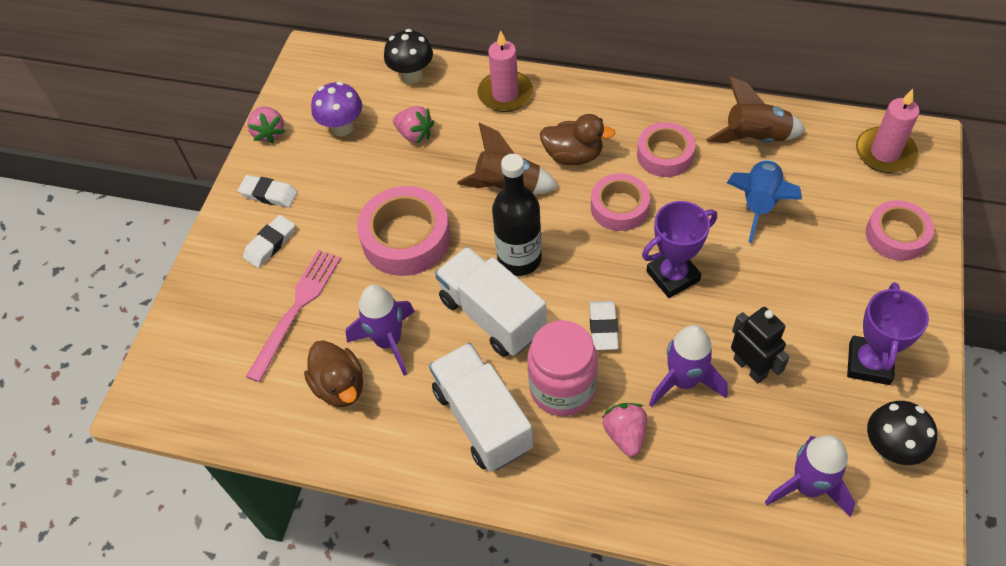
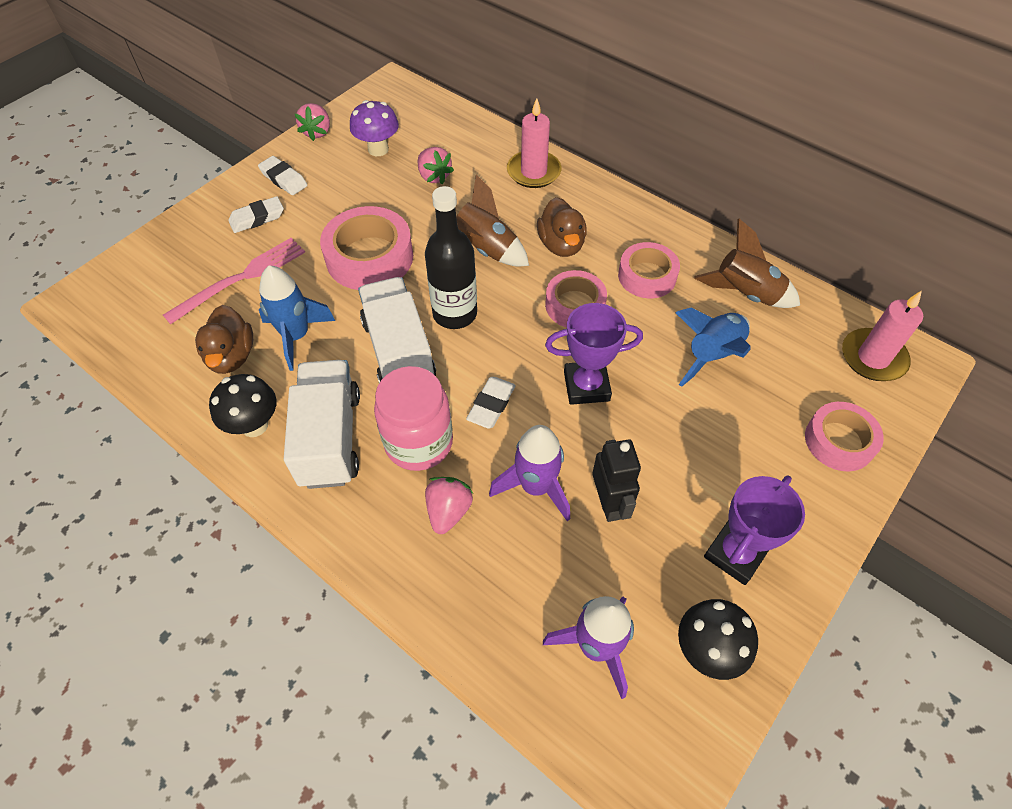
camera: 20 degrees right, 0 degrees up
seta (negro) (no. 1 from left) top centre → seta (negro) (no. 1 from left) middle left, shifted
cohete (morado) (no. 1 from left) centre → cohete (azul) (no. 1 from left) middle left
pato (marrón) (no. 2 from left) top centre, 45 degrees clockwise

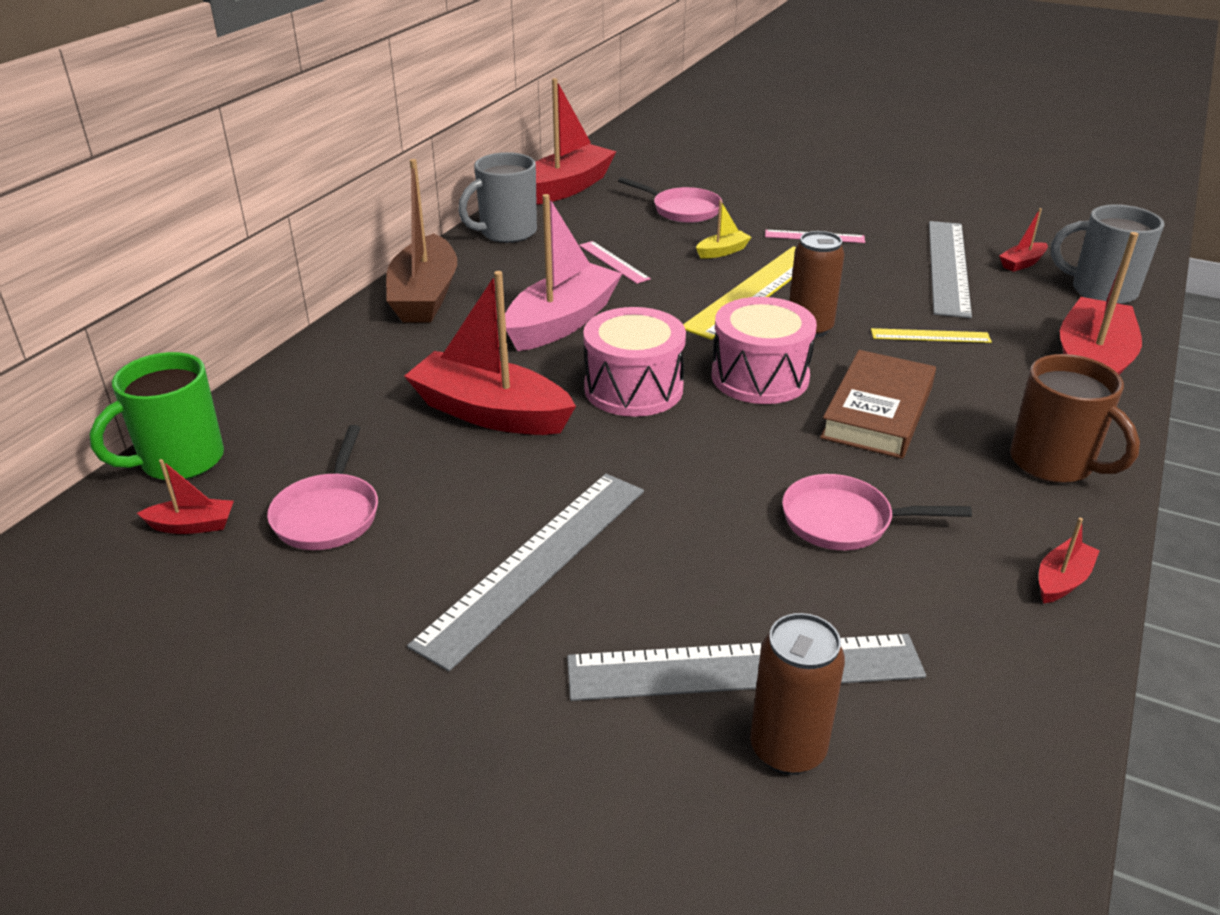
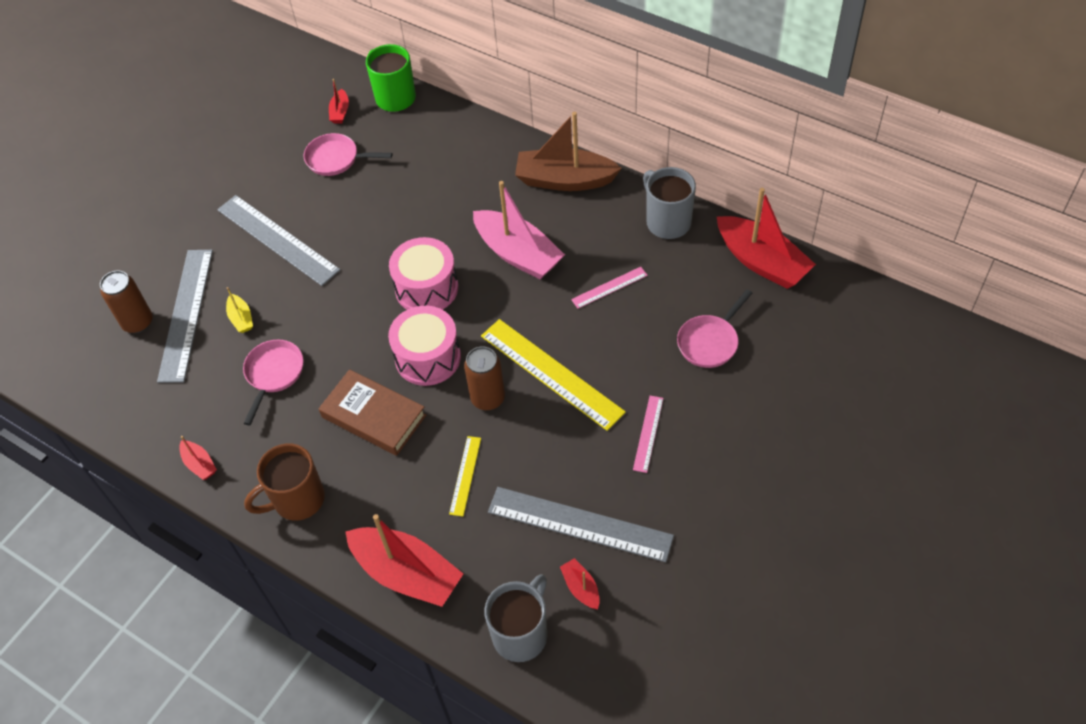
camera: 100 degrees right, 20 degrees up
barco (amarillo) top centre → barco (amarillo) middle left, shifted
barco (rojo) (no. 2 from left) centre → -

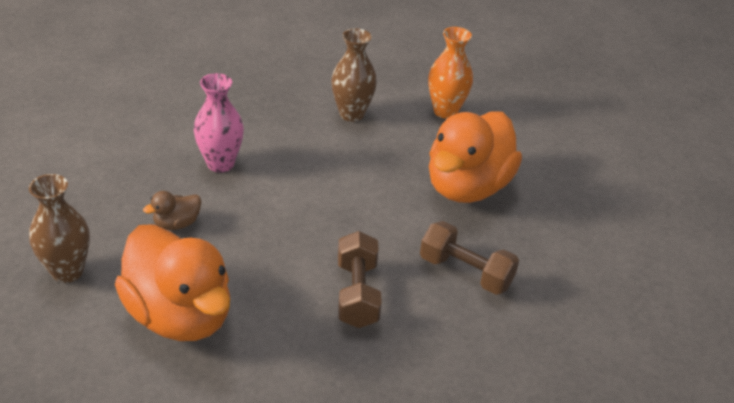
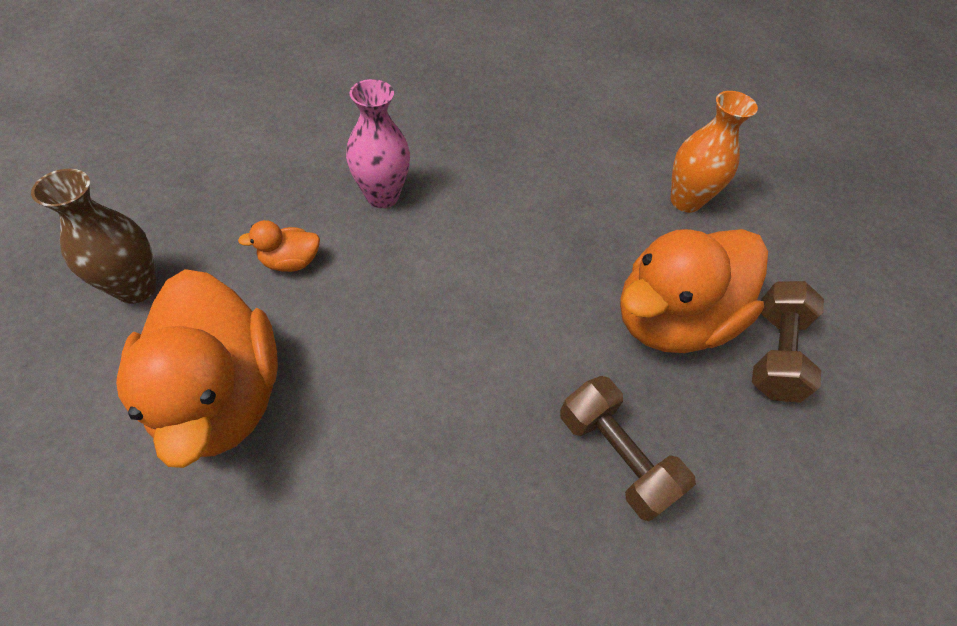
camera: 20 degrees right, 15 degrees up
pato (marrón) middle left → pato (naranja) (no. 2 from left) middle left
mancuerna (marrón) (no. 1 from left in the first image) bottom centre → mancuerna (marrón) (no. 2 from left) middle right, shifted
florero (marrón) (no. 2 from left) top centre → -

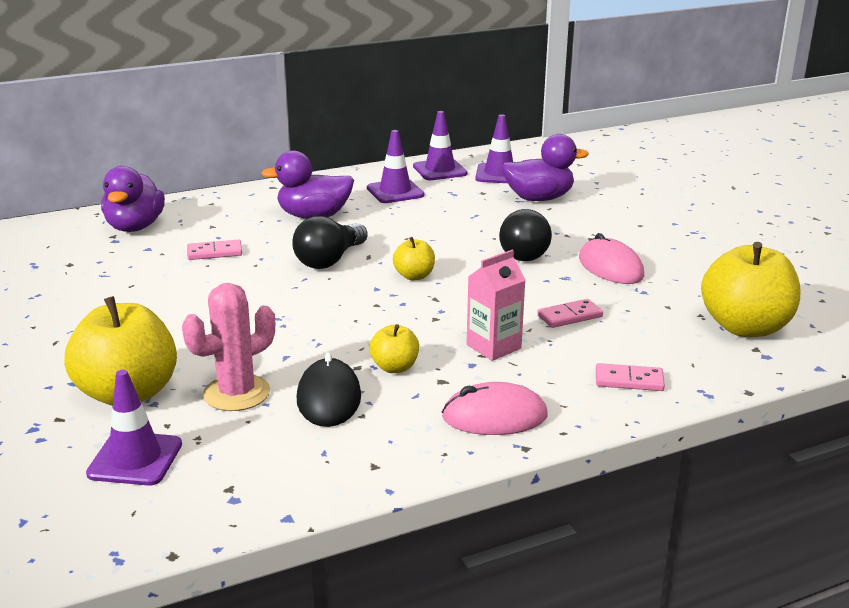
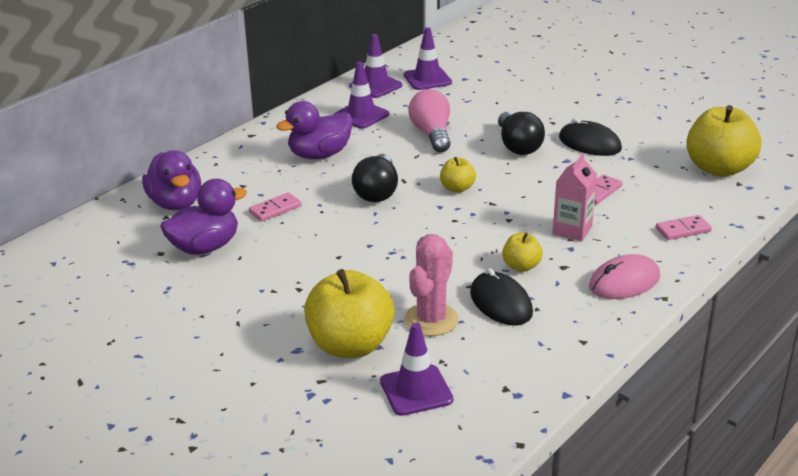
camera: 25 degrees left, 5 degrees up
pato (morado) (no. 3 from left in the first image) top centre → pato (morado) (no. 2 from left) middle left, shifted
- → bombilla (rosa) top centre
ratón (rosa) (no. 2 from left) middle right → ratón (negro) (no. 2 from left) top right

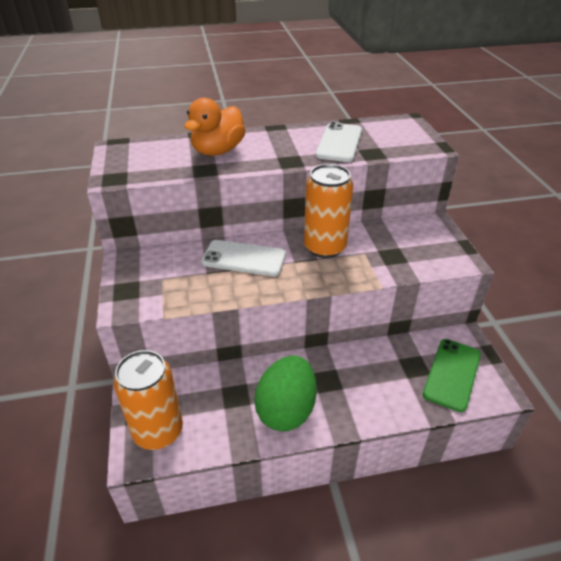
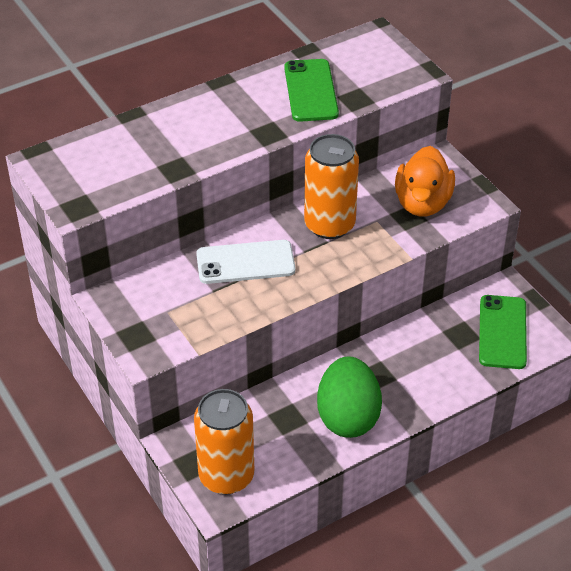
camera: 20 degrees left, 5 degrees up
móvil (blanco) (no. 2 from left) top centre → móvil (verde) (no. 1 from left) top centre
pato (naranja) top centre → pato (naranja) top right, shifted

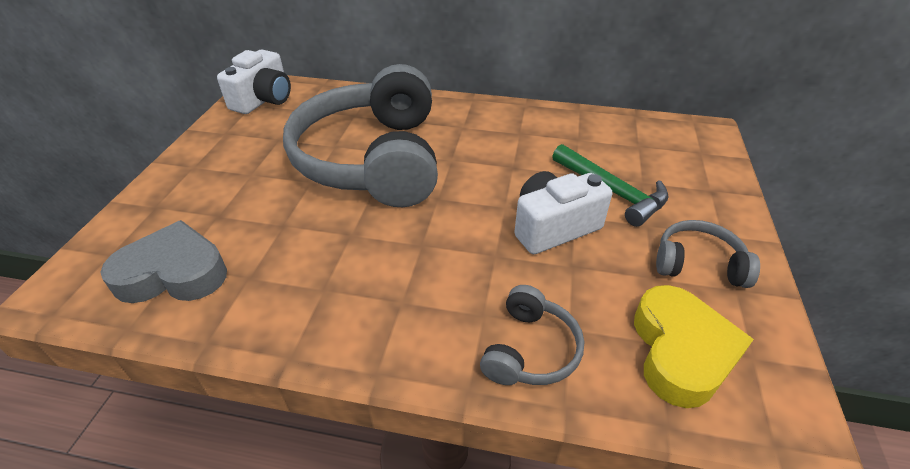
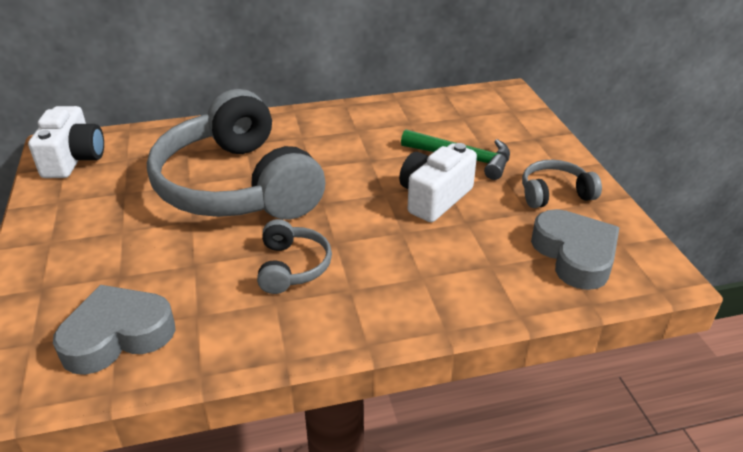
camera: 25 degrees left, 5 degrees down
auriculares (gris) (no. 2 from left) bottom centre → auriculares (gris) (no. 2 from left) centre, shifted
corazón (amarillo) bottom right → corazón (gris) (no. 2 from left) middle right

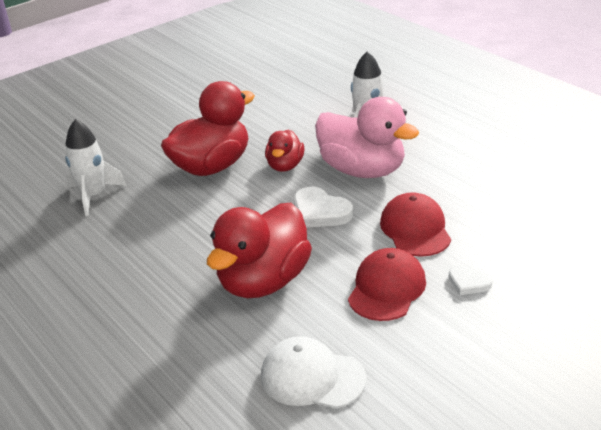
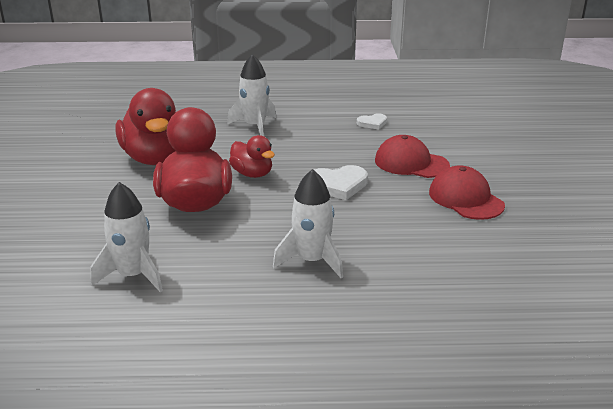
camera: 55 degrees left, 5 degrees down
pato (rojo) (no. 2 from left in the first image) centre → pato (rojo) (no. 1 from left) top left, shifted
- → cohete (blanco) (no. 3 from left) centre
corazón (blanco) (no. 2 from left) middle right → corazón (blanco) (no. 2 from left) top centre, shifted
gorra (blanco) bottom centre → -
pato (rosa) top centre → -

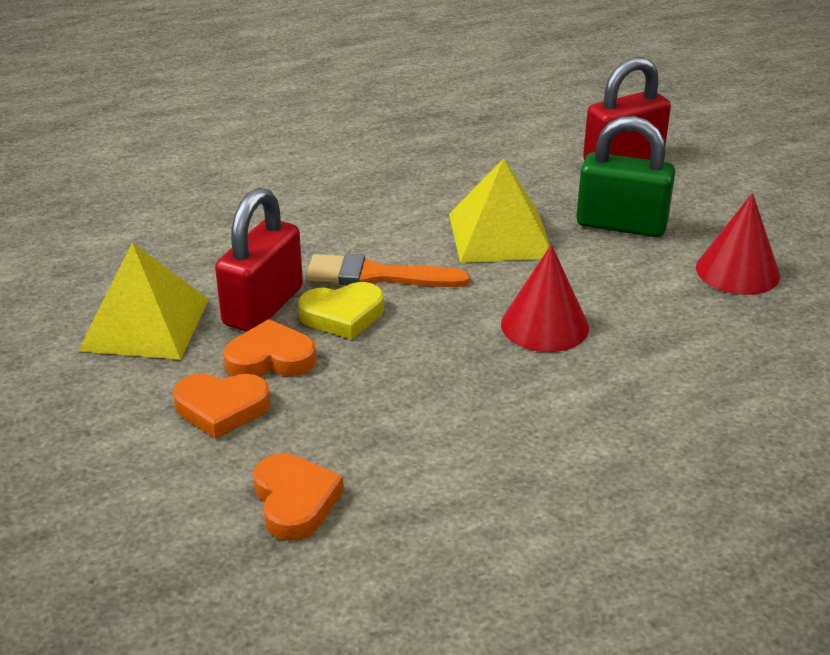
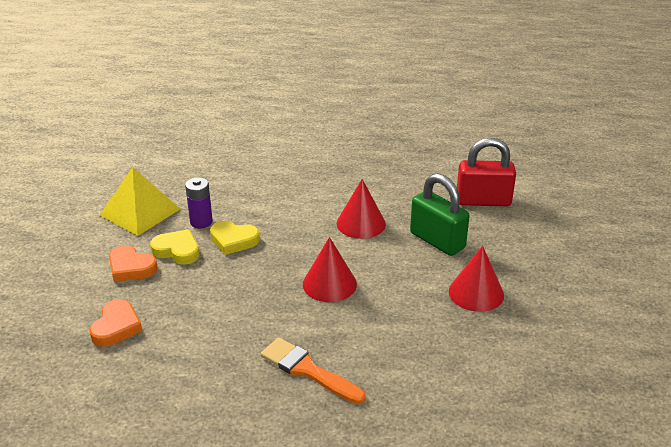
camera: 30 degrees right, 0 degrees up
corazón (naranja) (no. 2 from left) middle left → corazón (amarillo) (no. 1 from left) middle left
candado (rojo) (no. 1 from left) middle left → pila (morado) middle left
pincel (naranja) centre → pincel (naranja) bottom centre, shifted
pirámide (amarillo) (no. 2 from left) top centre → cono (rojo) (no. 2 from left) centre

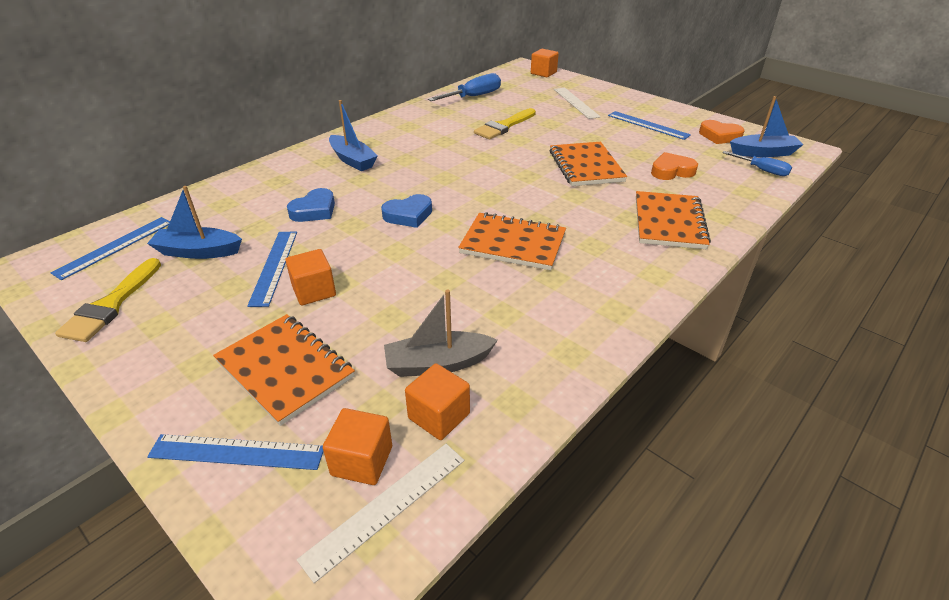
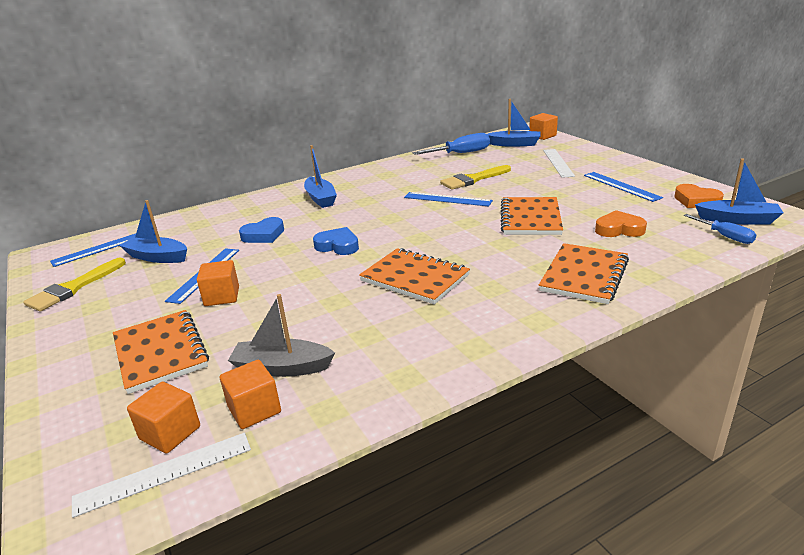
camera: 20 degrees right, 10 degrees down
corazón (azul) (no. 2 from left) centre, 150 degrees counterclockwise
regla (azul) (no. 2 from left in the first image) bottom left → regla (azul) (no. 3 from left) centre, shifted
- → barco (azul) (no. 3 from left) top centre

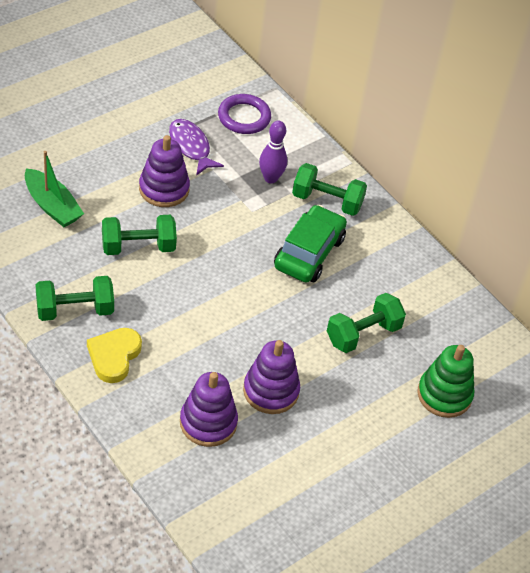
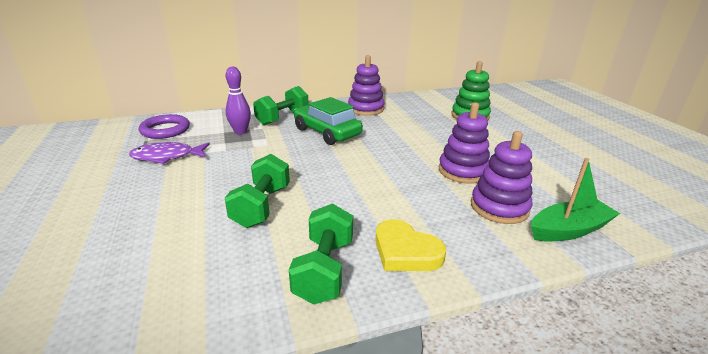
camera: 65 degrees left, 20 degrees down
juguete apilable (morado) (no. 1 from left) top left → juguete apilable (morado) (no. 1 from left) top centre, shifted
barco (verde) top left → barco (verde) middle right, shifted
mancuerna (verde) (no. 4 from left) middle right → -

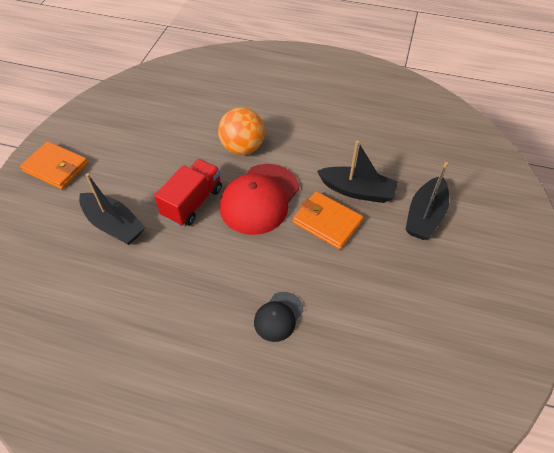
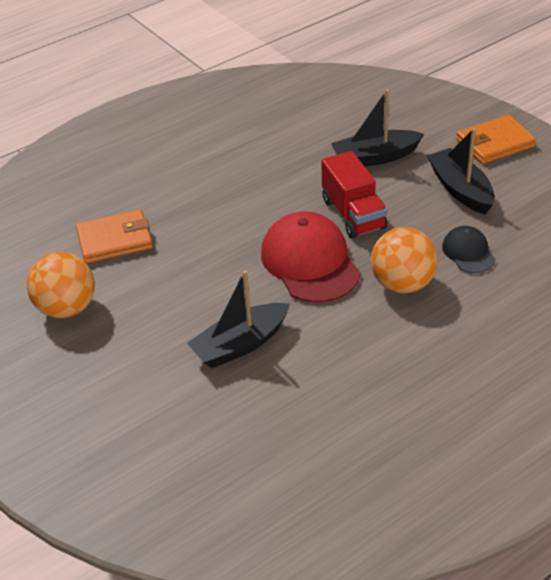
camera: 130 degrees right, 10 degrees down
- → pelota (naranja) (no. 1 from left) middle left
cartera (naranja) (no. 2 from left in the first image) centre → cartera (naranja) (no. 1 from left) middle left, shifted
barco (negro) (no. 3 from left) middle right → barco (negro) (no. 3 from left) top right, shifted
gorra (negro) bottom centre → gorra (negro) middle right, shifted

